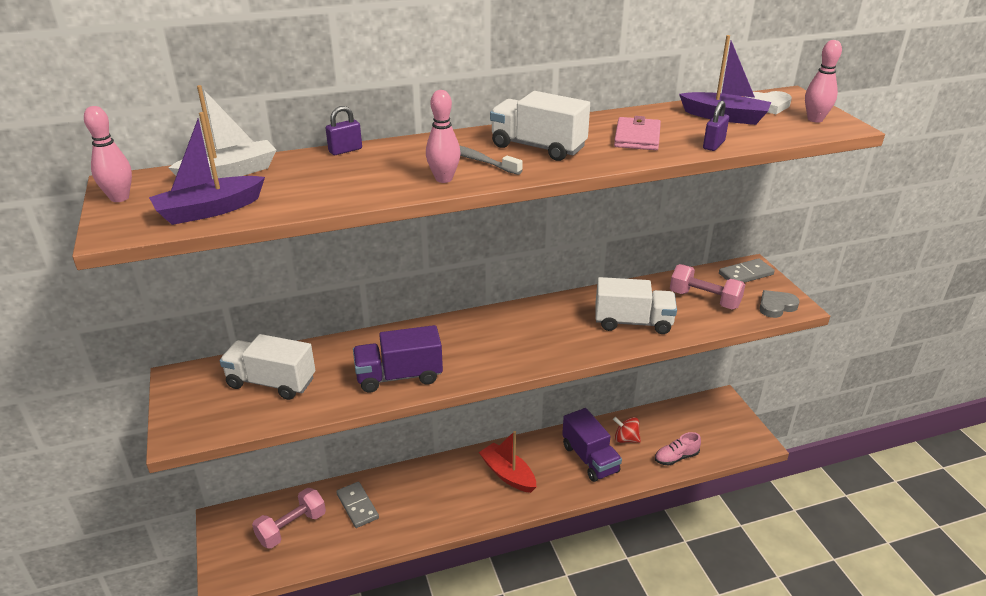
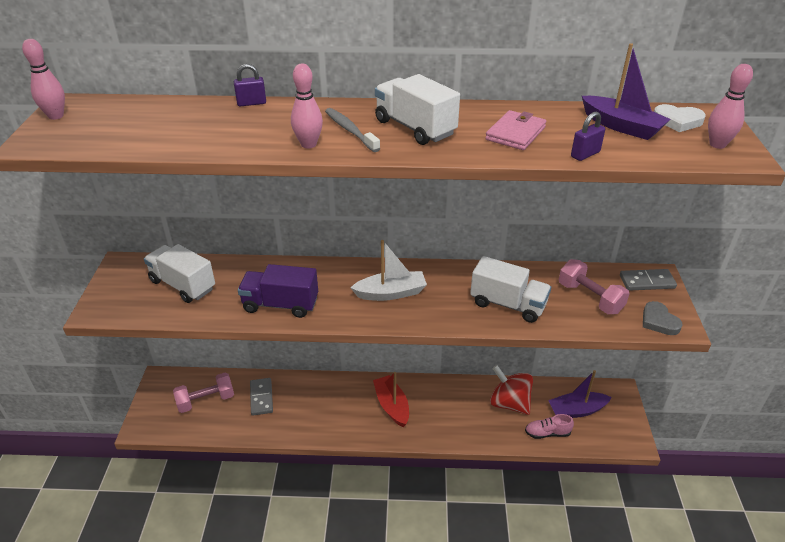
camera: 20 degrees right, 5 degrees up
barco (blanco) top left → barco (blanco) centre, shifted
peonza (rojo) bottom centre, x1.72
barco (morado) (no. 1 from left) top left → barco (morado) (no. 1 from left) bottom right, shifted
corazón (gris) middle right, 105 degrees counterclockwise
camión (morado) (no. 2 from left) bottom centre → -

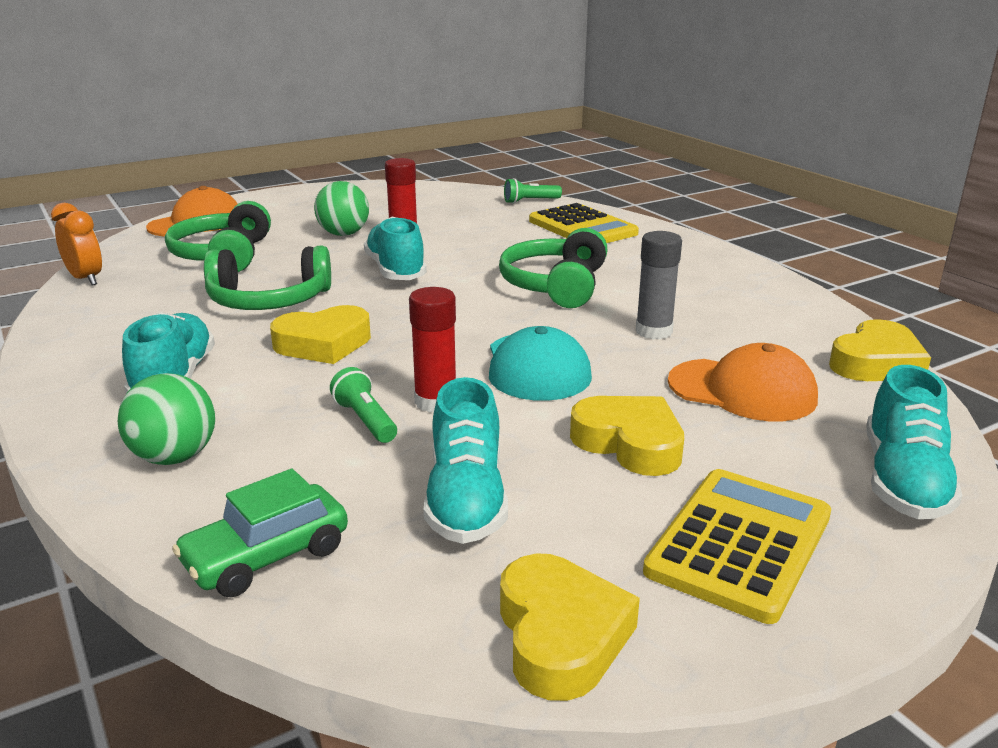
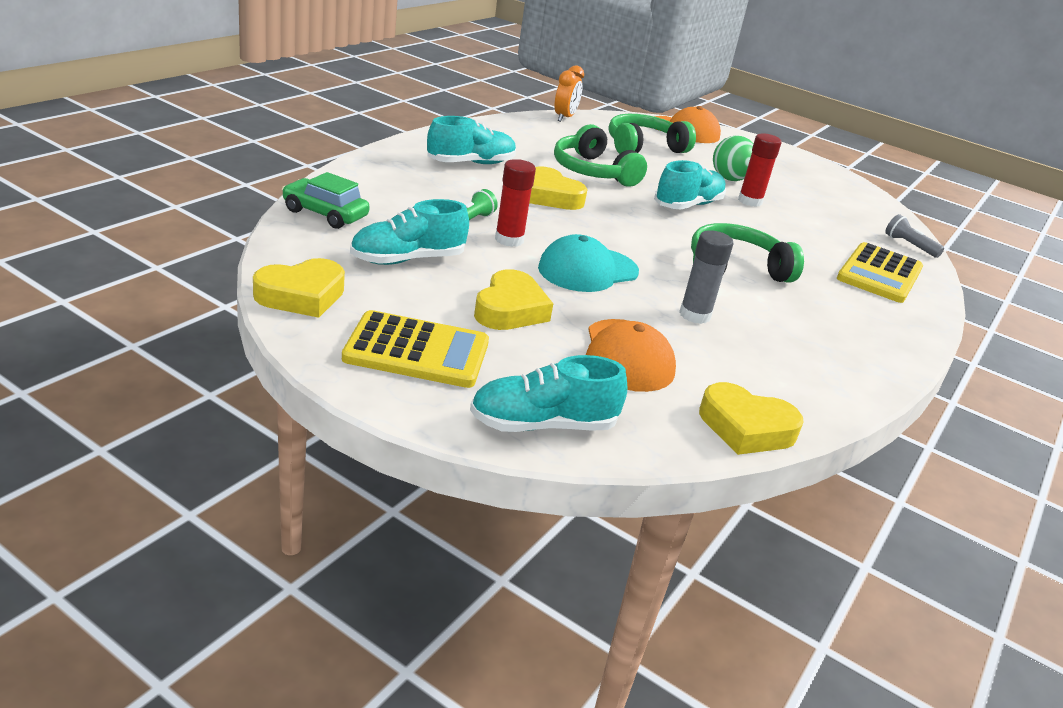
camera: 60 degrees right, 5 degrees up
lámpara de mano (verde) (no. 2 from left) top centre → lámpara de mano (gris) middle right
pelota (verde) (no. 1 from left) middle left → -

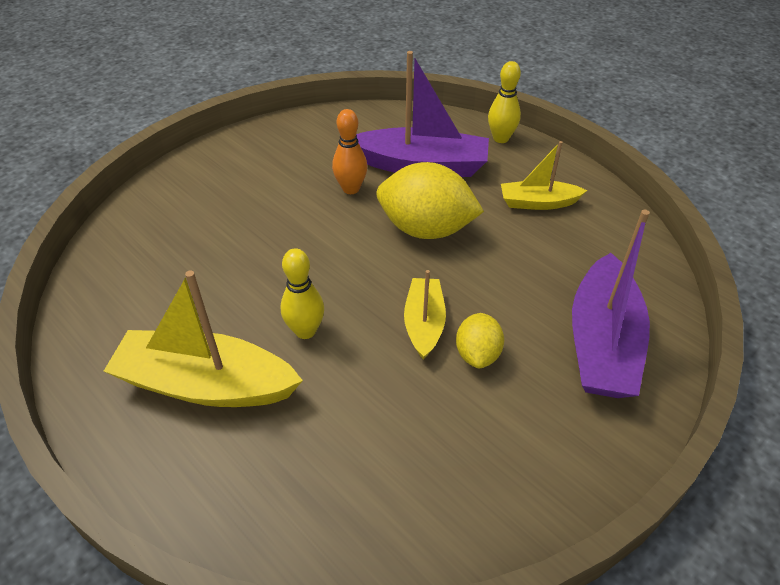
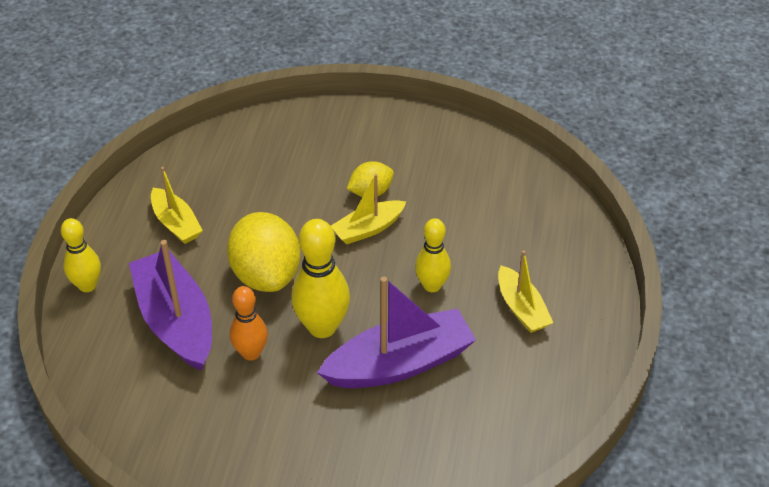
camera: 125 degrees left, 0 degrees up
- → bolo (amarillo) (no. 2 from left) centre
barco (morado) (no. 2 from left) middle right → barco (morado) (no. 2 from left) bottom centre, shifted
barco (amarillo) (no. 1 from left in the first image) middle left → barco (amarillo) (no. 3 from left) middle right, x0.57

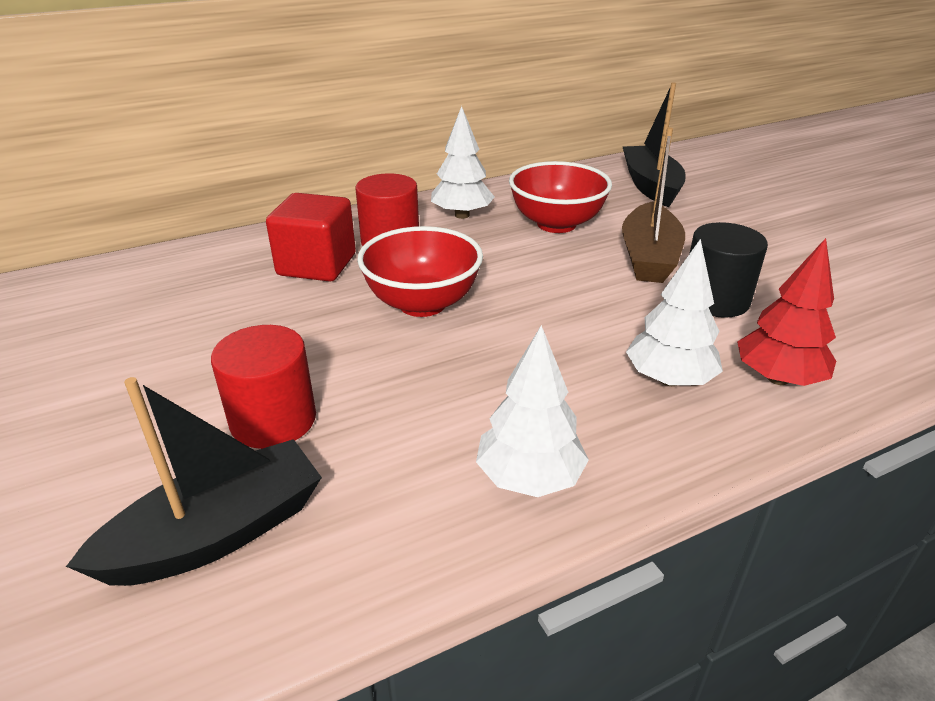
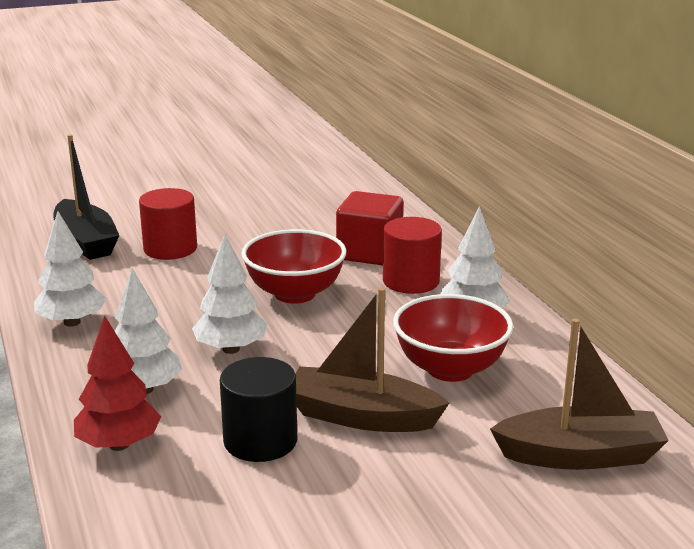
camera: 95 degrees right, 10 degrees down
- → árbol (blanco) (no. 3 from left) middle left
barco (negro) (no. 2 from left) top right → barco (marrón) (no. 2 from left) bottom right

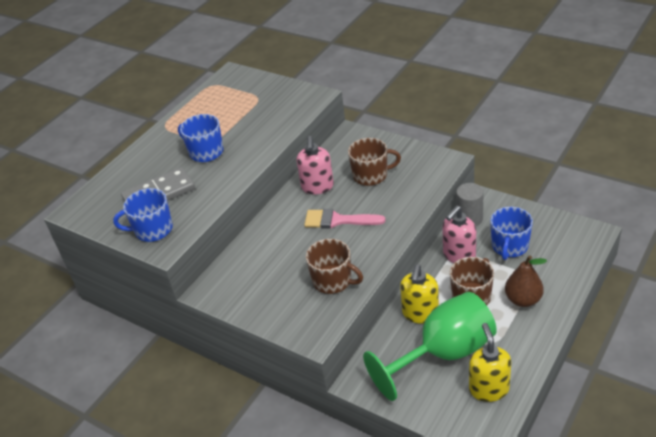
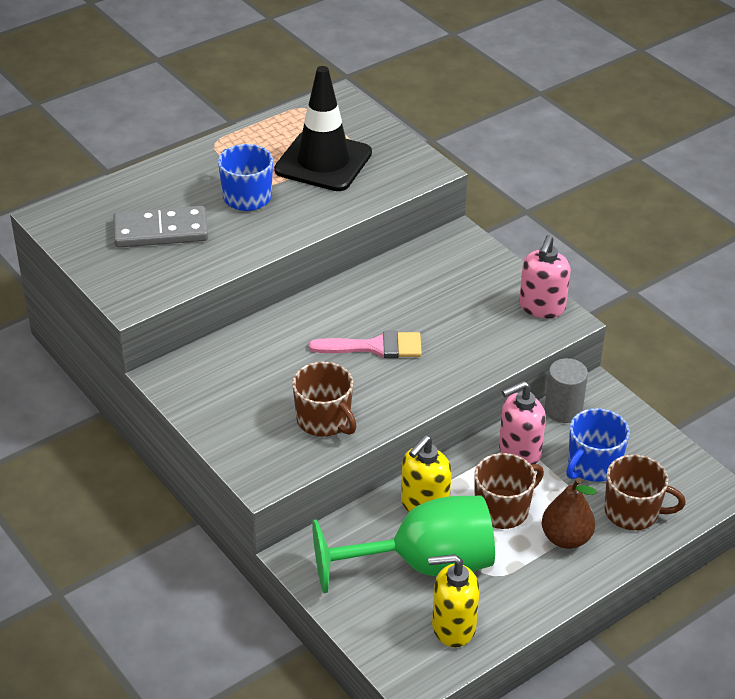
camera: 15 degrees right, 0 degrees up
- → cono de tráfico (negro) top centre
pincel (rosa) centre, 150 degrees clockwise
dispensador de jabón (amarillo) (no. 2 from left) bottom right → dispensador de jabón (amarillo) (no. 2 from left) bottom centre, 105 degrees counterclockwise
dispensador de jabón (rosa) (no. 1 from left in the first image) centre → dispensador de jabón (rosa) (no. 2 from left) middle right, shifted
taza (marrón) (no. 2 from left in the first image) centre → taza (marrón) (no. 3 from left) bottom right, shifted
taza (azul) (no. 1 from left) middle left → -

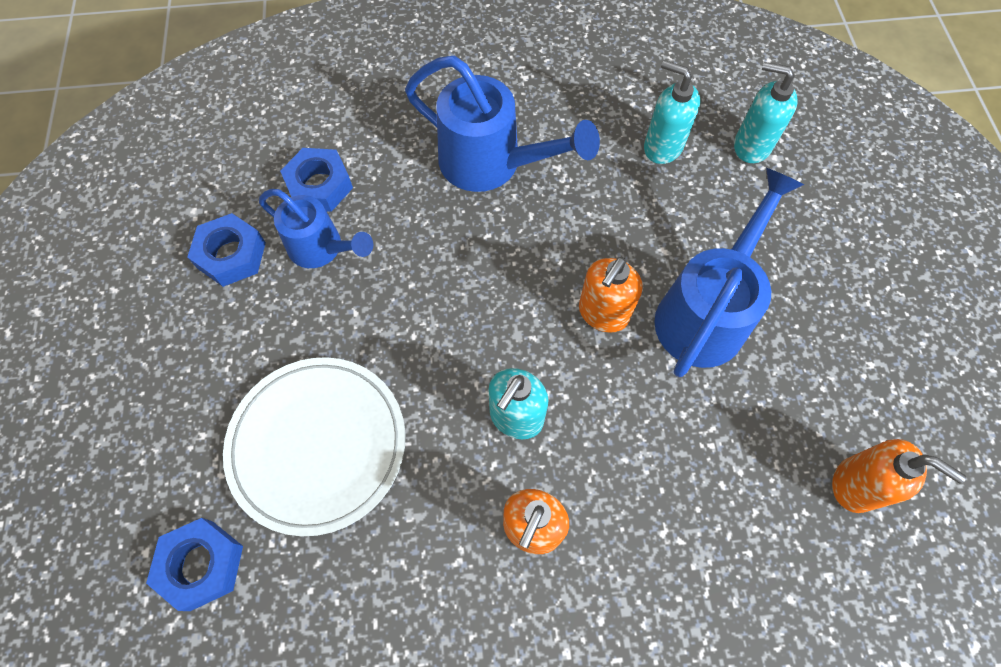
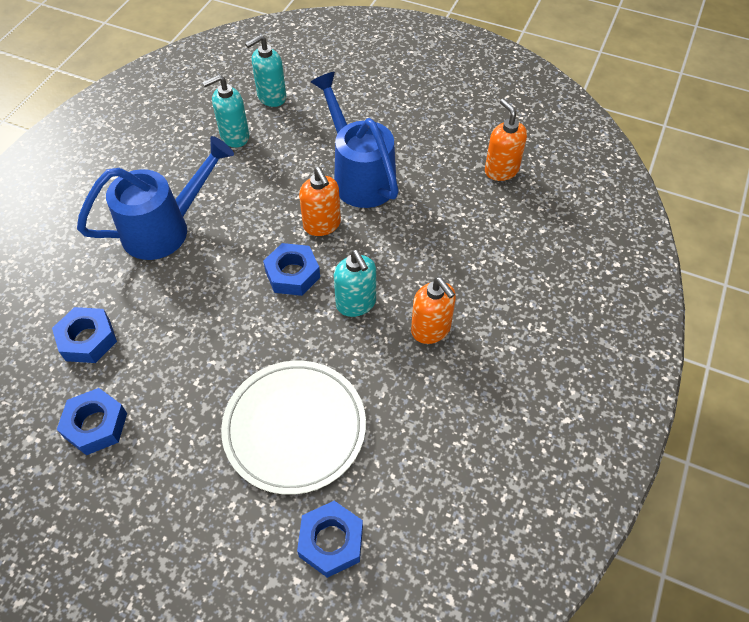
camera: 60 degrees left, 10 degrees down
- → tuerca (azul) (no. 3 from left) centre
dispensador de jabón (naranja) (no. 3 from left) bottom right → dispensador de jabón (naranja) (no. 3 from left) top right, 90 degrees counterclockwise
regadera (azul) (no. 1 from left) middle left → -

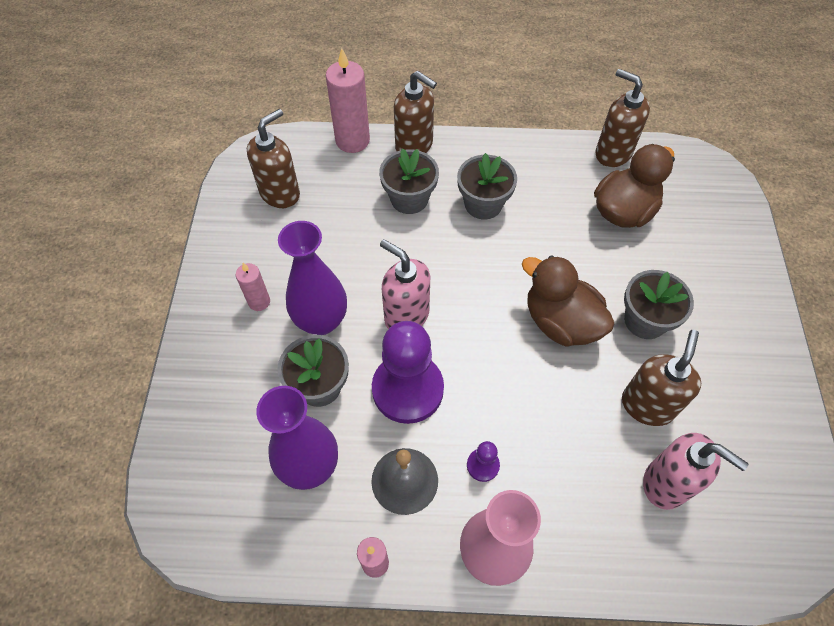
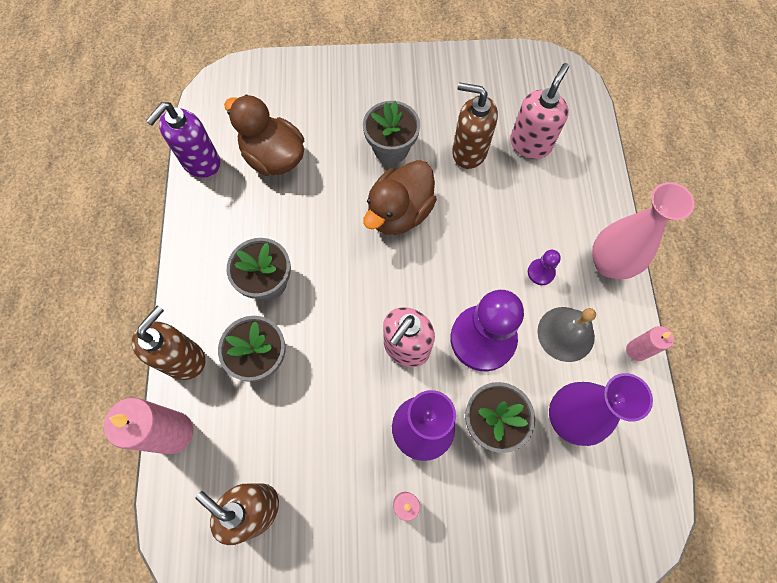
camera: 95 degrees left, 10 degrees up
dispensador de jabón (marrón) (no. 3 from left) top right → dispensador de jabón (morado) top left

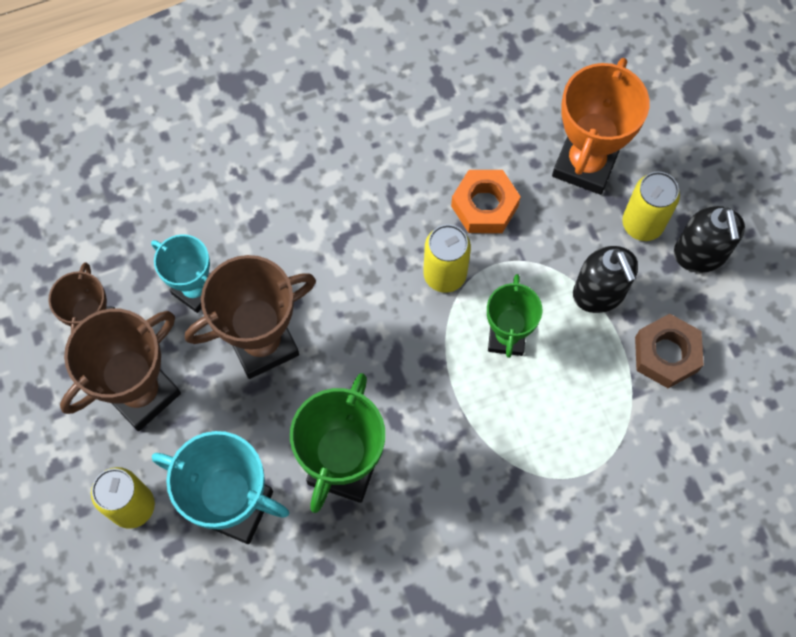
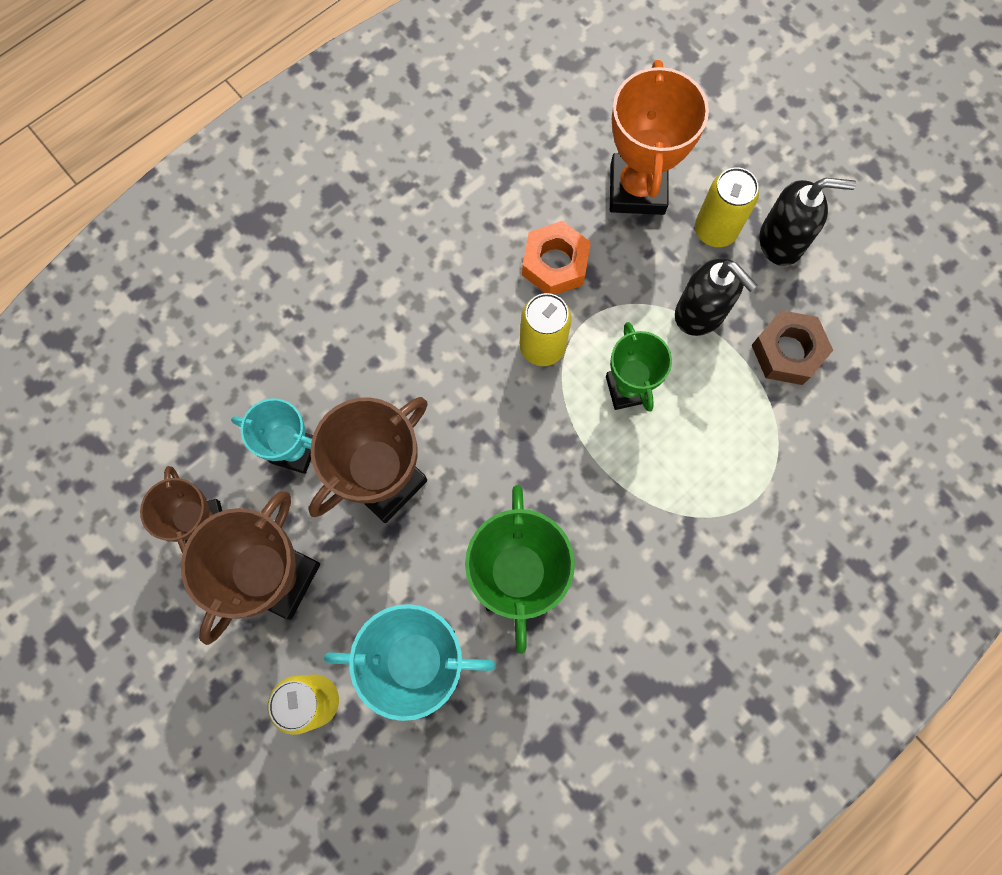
camera: 20 degrees left, 5 degrees up
dispensador de jabón (negro) (no. 2 from left) middle right → dispensador de jabón (negro) (no. 2 from left) top right, 60 degrees counterclockwise

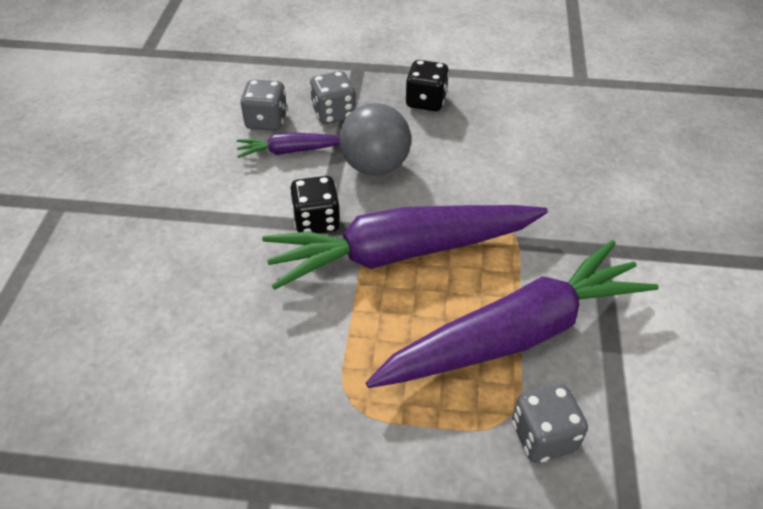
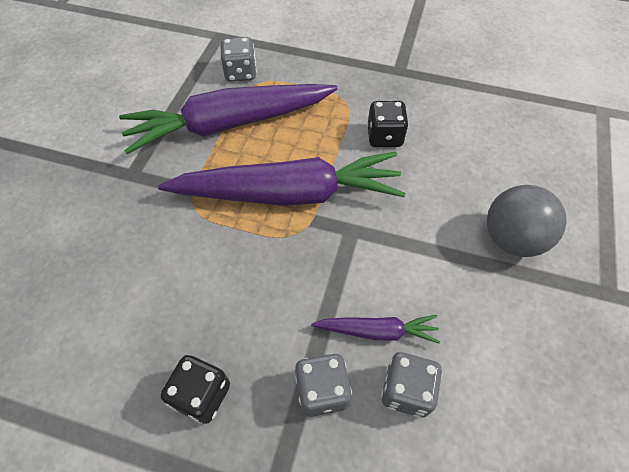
camera: 170 degrees left, 10 degrees up
dado (negro) (no. 1 from left in the first image) centre → dado (negro) (no. 2 from left) top centre, shifted
pelota (gris) top centre → pelota (gris) middle right, shifted

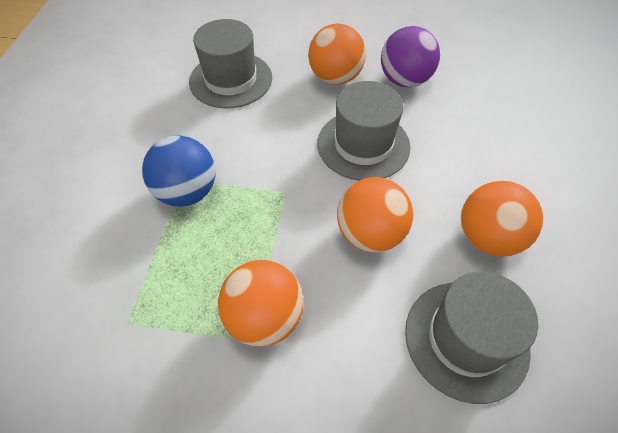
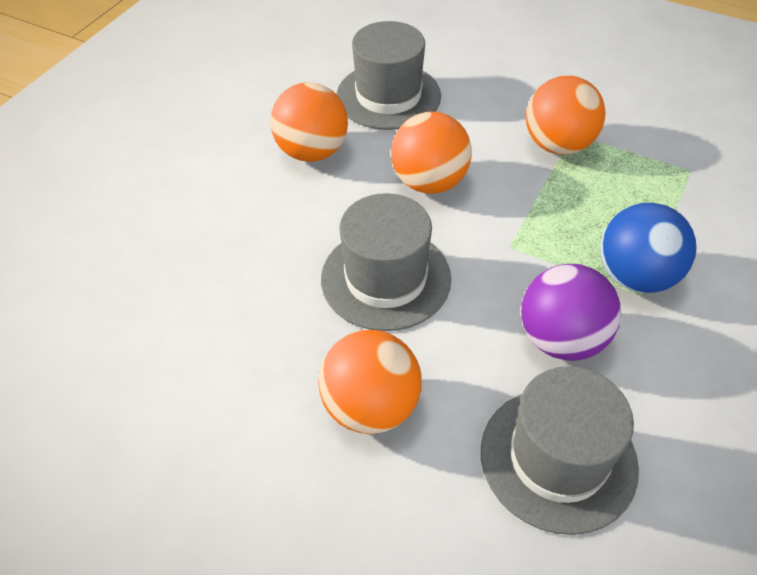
camera: 160 degrees left, 5 degrees down
pelota (morado) top centre → pelota (morado) middle right, shifted

